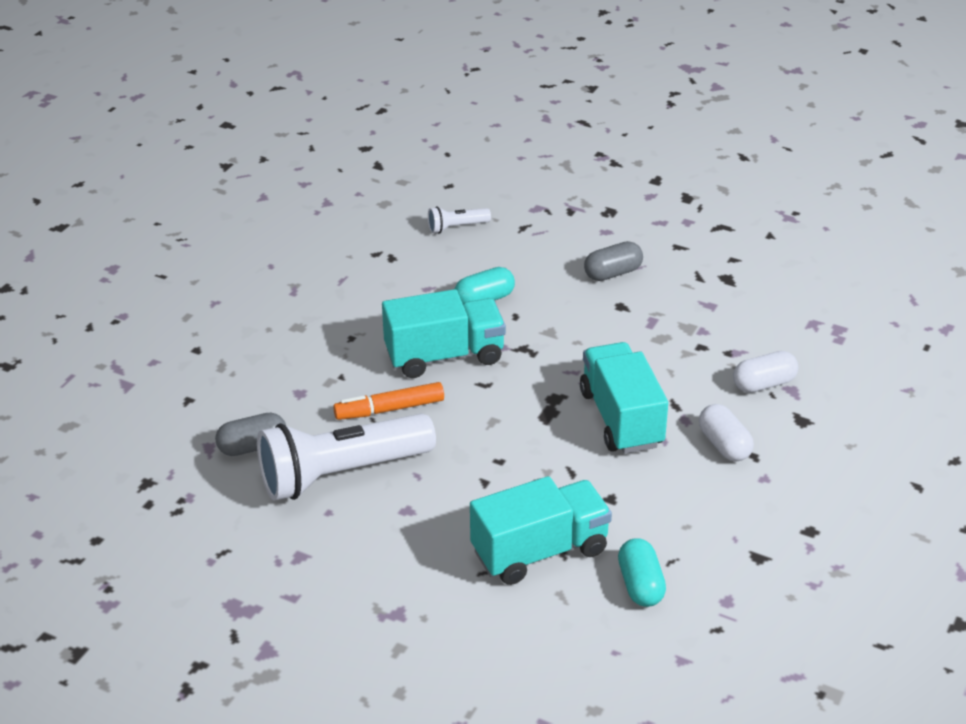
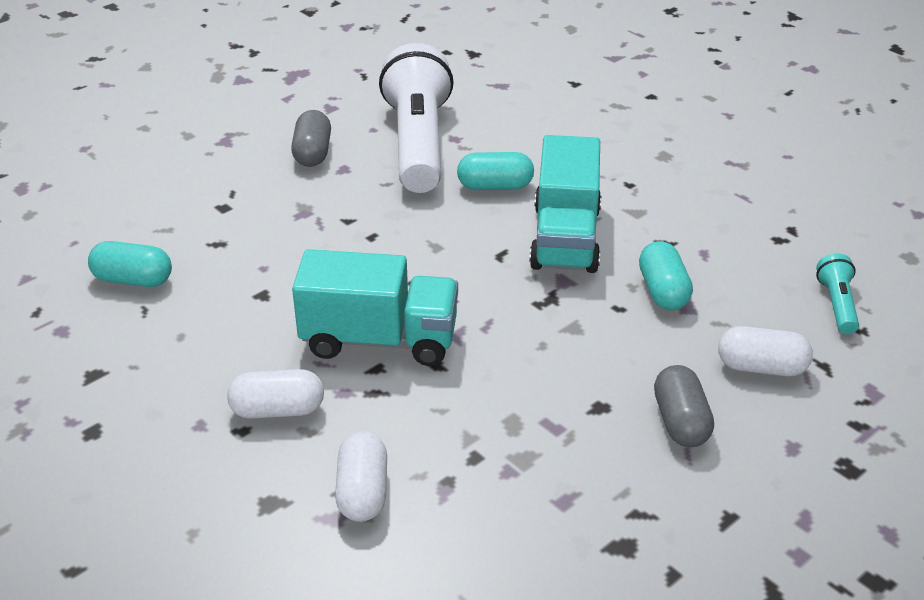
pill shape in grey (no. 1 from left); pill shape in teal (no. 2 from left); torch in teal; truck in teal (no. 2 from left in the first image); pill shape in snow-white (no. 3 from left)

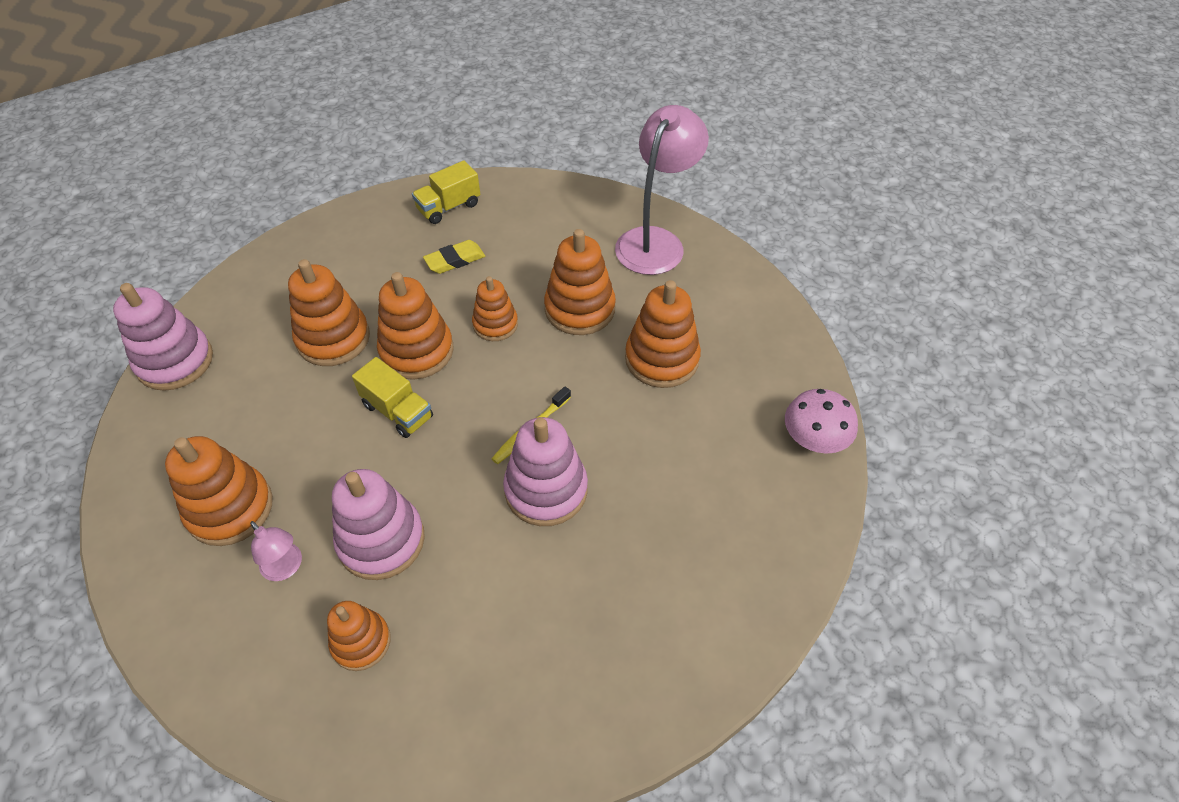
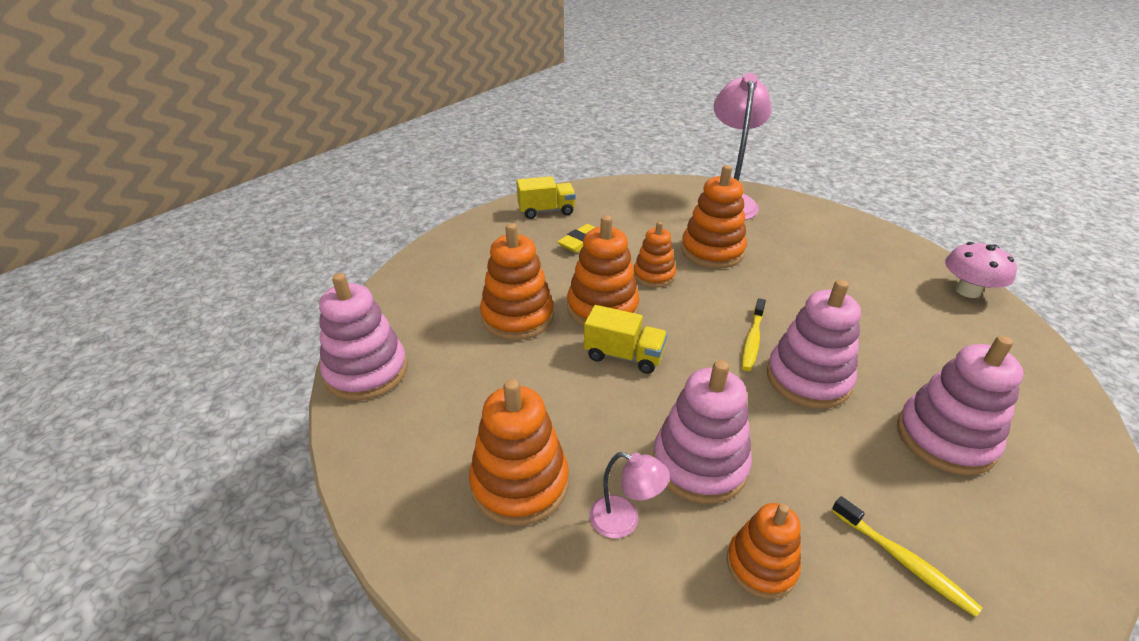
truck in bright yellow (no. 1 from left); stacking rings in orange-coloured (no. 7 from left in the first image); toothbrush in bright yellow (no. 2 from left); stacking rings in pink (no. 4 from left)

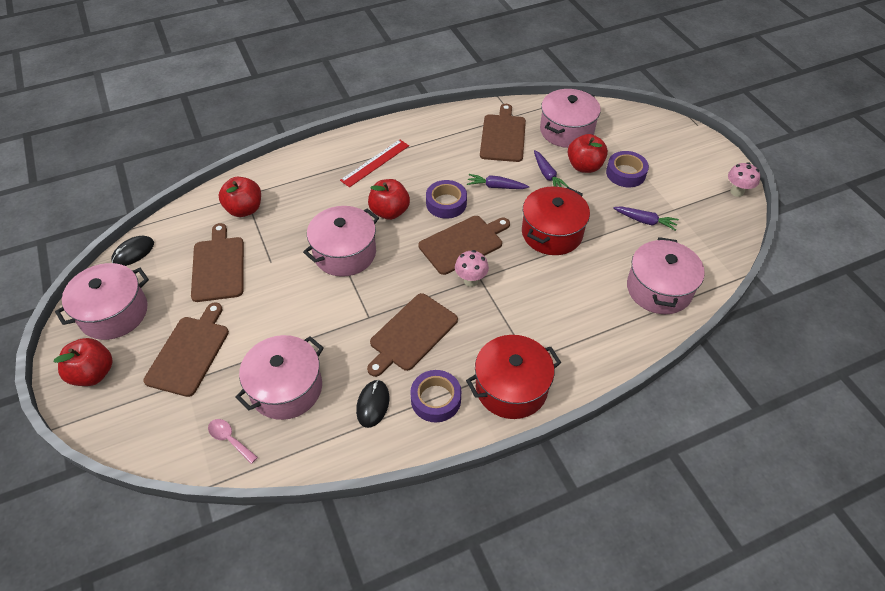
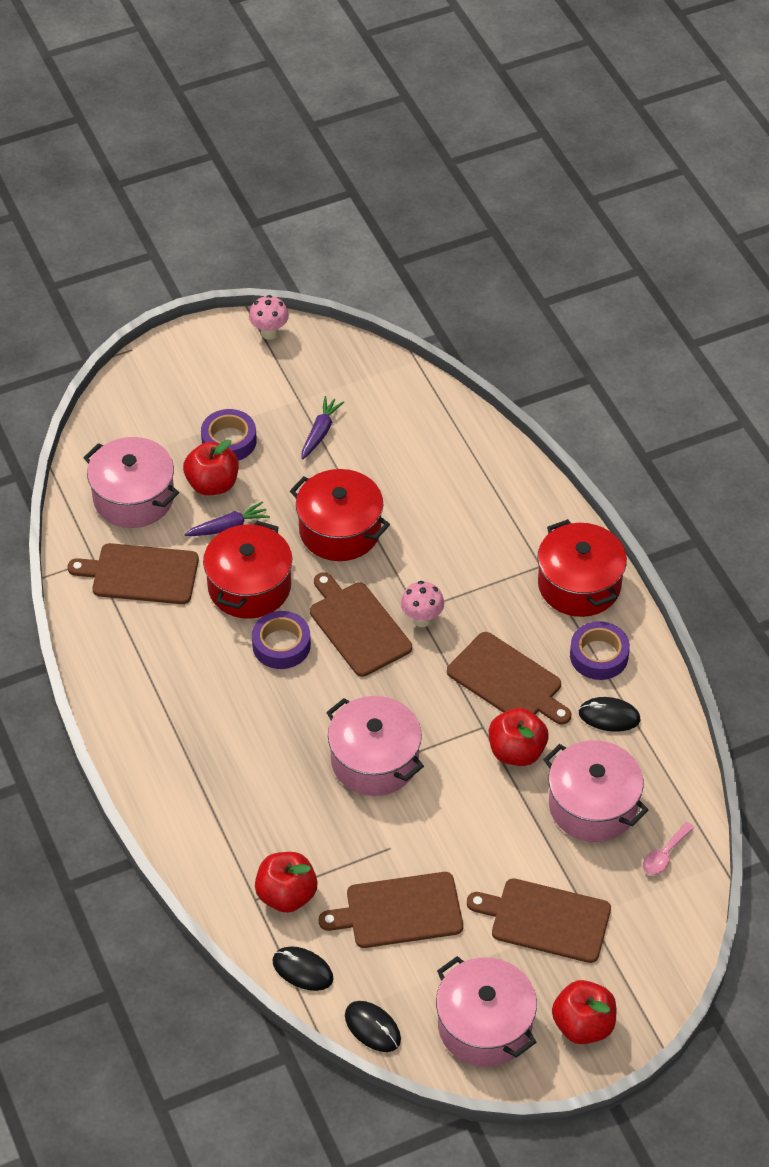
measuring stick in scarlet; toy apple in scarlet (no. 3 from left); pot in scarlet (no. 1 from left); pot in pink (no. 5 from left in the first image); PC mouse in ebony (no. 1 from left)

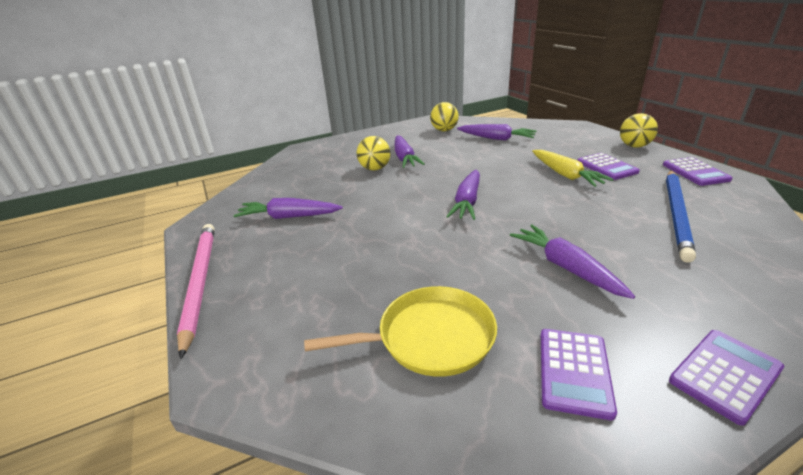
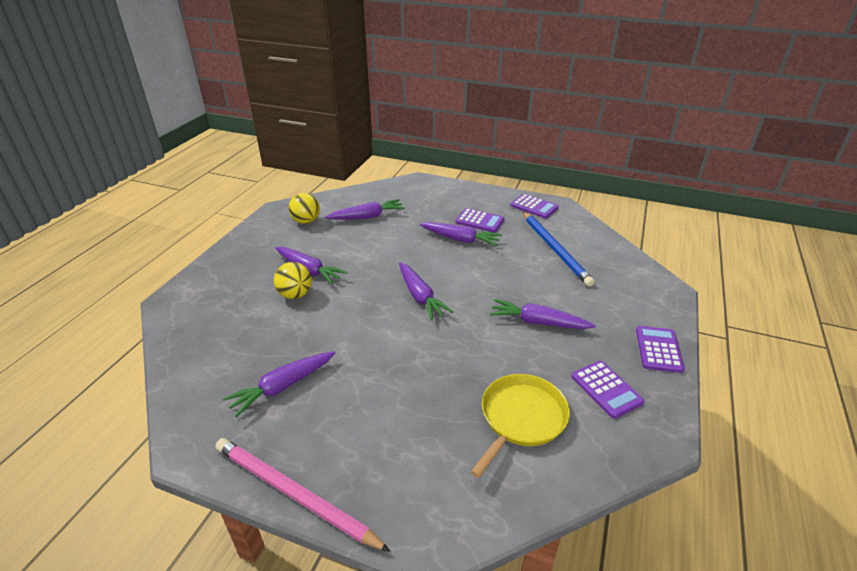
root vegetable in purple (no. 5 from left); play ball in bright yellow (no. 3 from left in the first image)

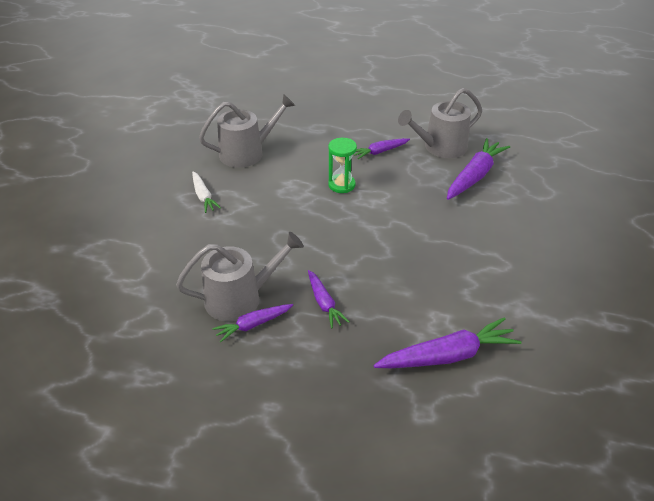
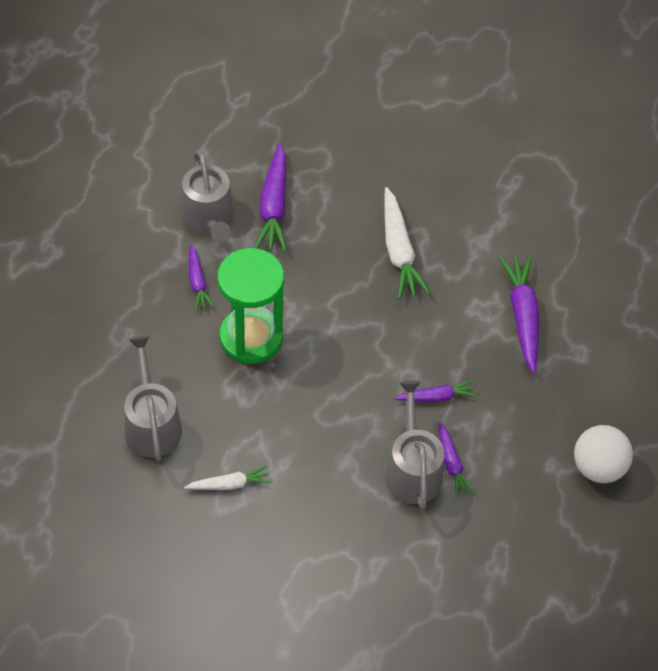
hourglass in leaf-green; root vegetable in purple (no. 2 from left); root vegetable in snow-white (no. 2 from left); play ball in snow-white

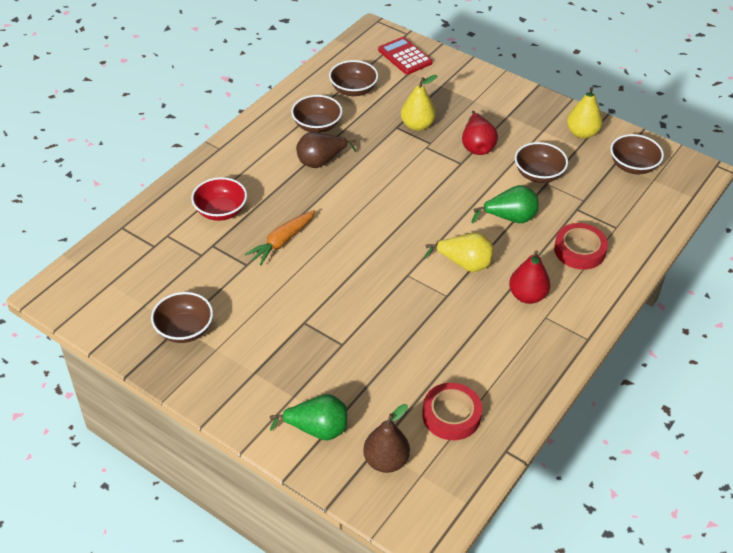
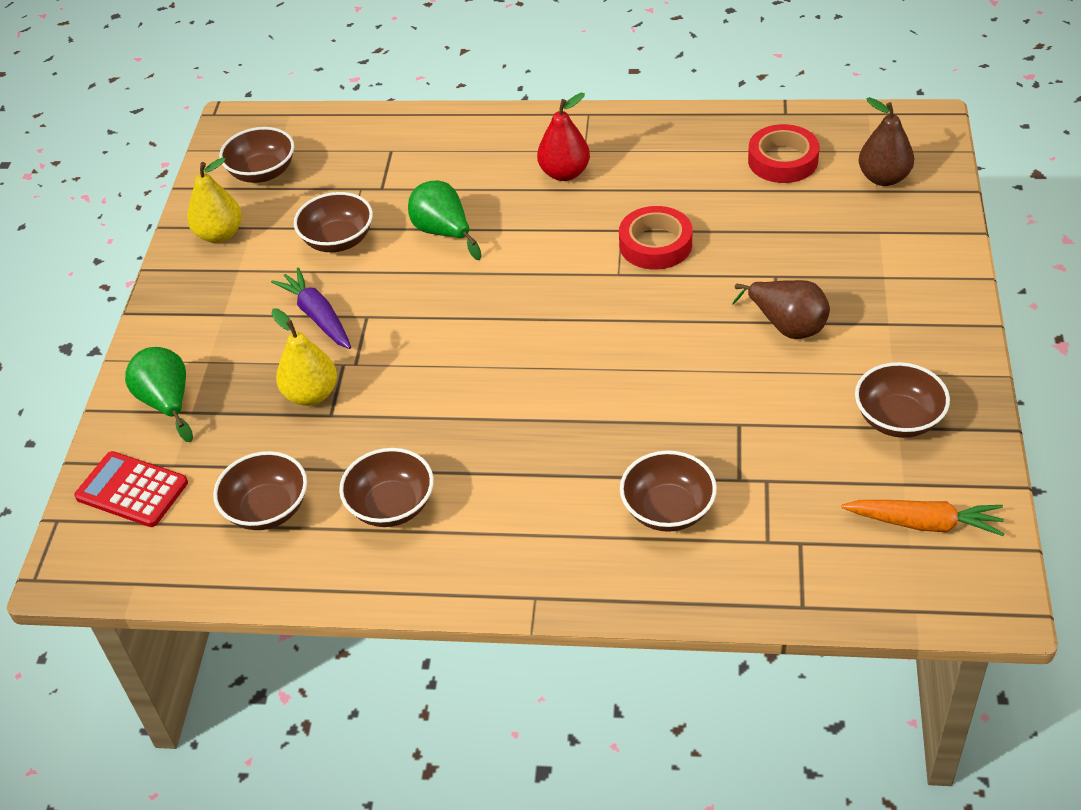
bowl in brown (no. 5 from left); root vegetable in orange-coloured; pear fruit in leaf-green (no. 1 from left); pear fruit in brown (no. 1 from left); pocket calculator in scarlet; pear fruit in bright yellow (no. 2 from left in the first image); root vegetable in purple; sticky tape in scarlet (no. 1 from left)

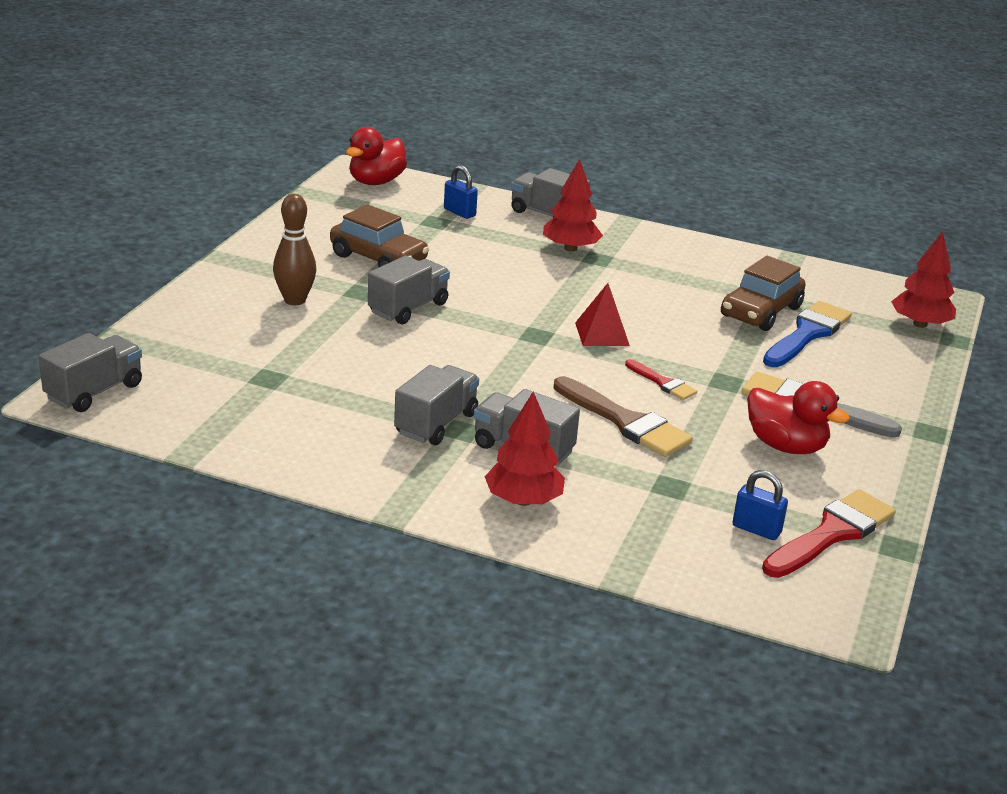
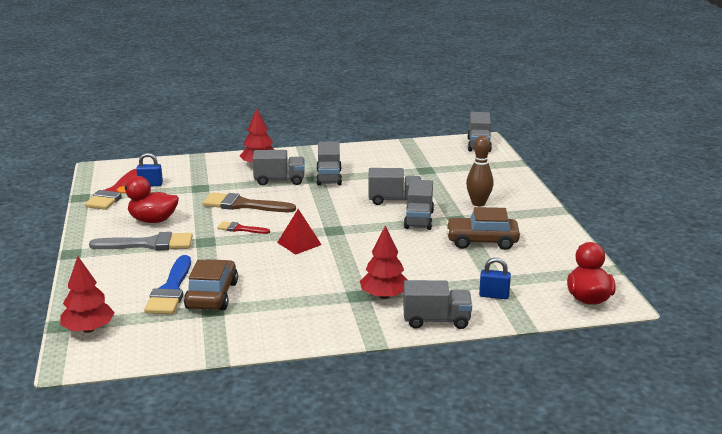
truck in grey (no. 3 from left)

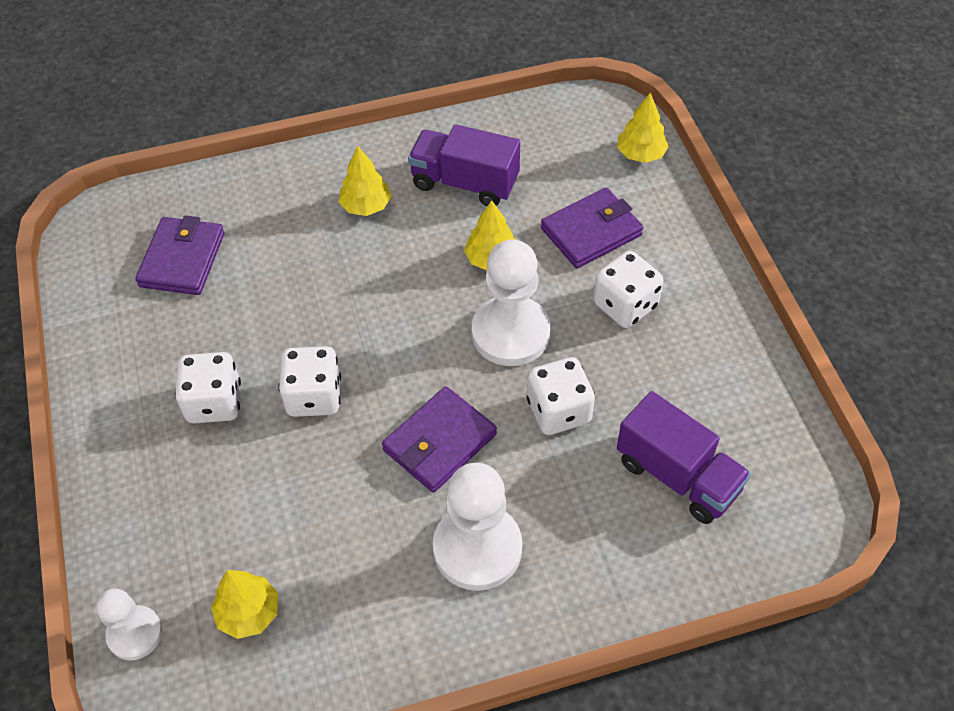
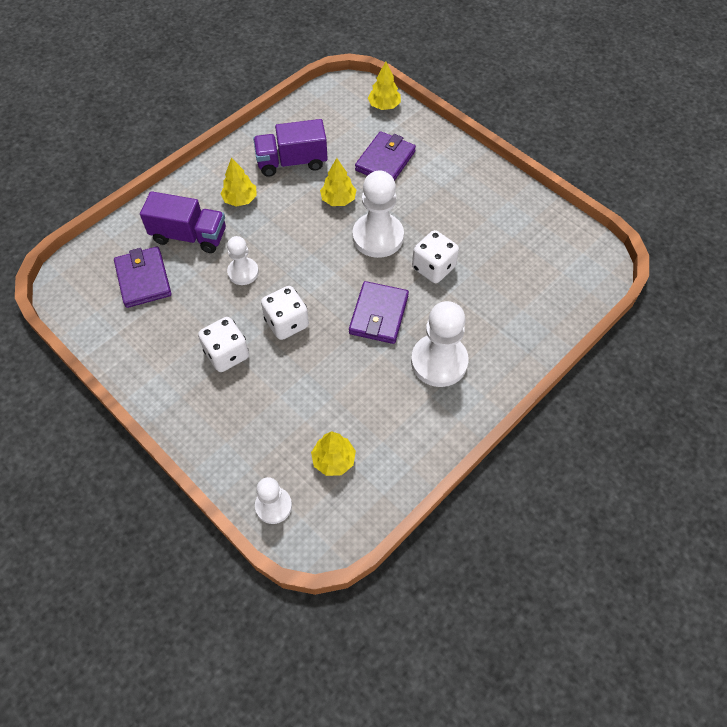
game die in snow-white (no. 4 from left in the first image); truck in purple (no. 1 from left); pawn in snow-white (no. 1 from left)

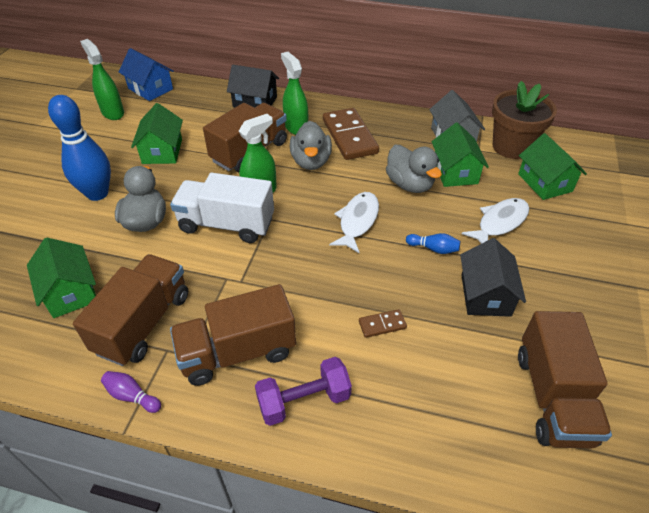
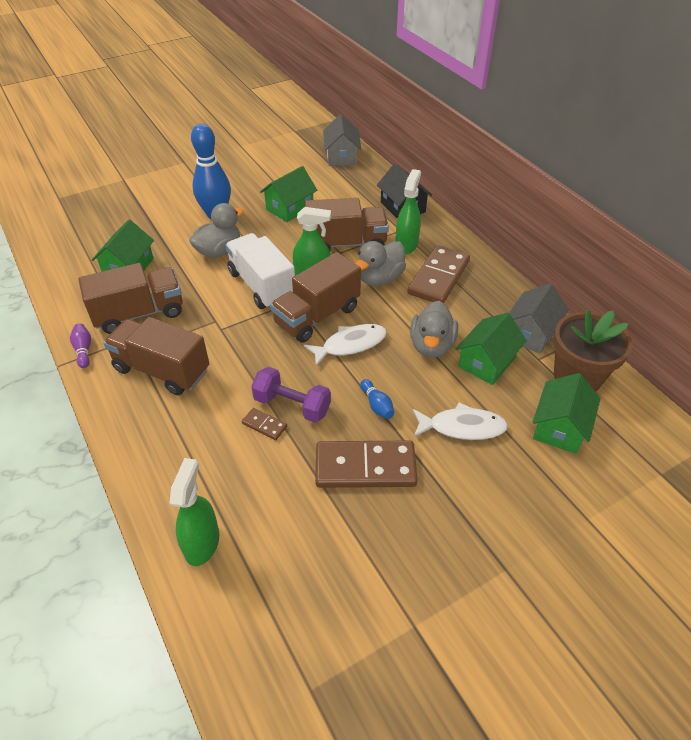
sprayer in leaf-green (no. 1 from left); cottage in grey (no. 1 from left); dumbbell in purple; domino piece in brown (no. 2 from left); truck in brown (no. 3 from left)

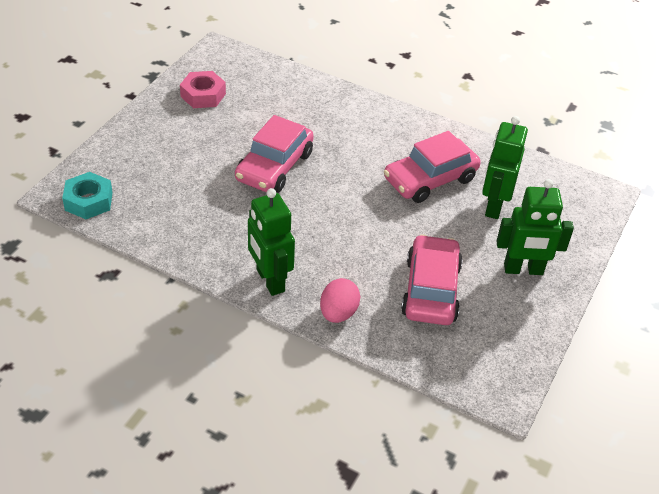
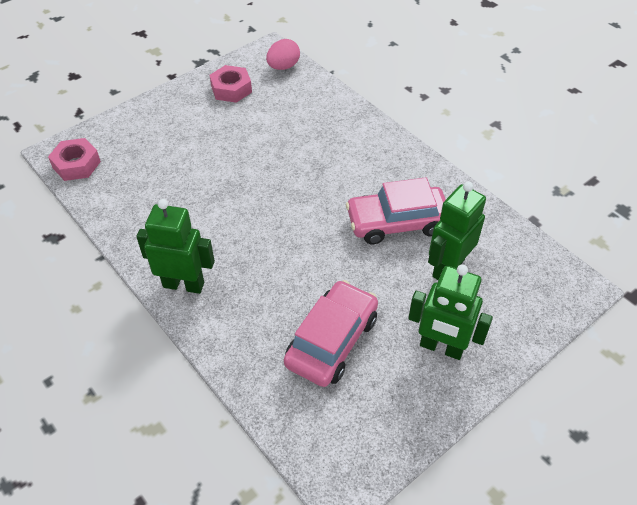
nut in pink (no. 1 from left); car in pink (no. 1 from left in the first image); robot figure in leaf-green (no. 1 from left); egg in pink

